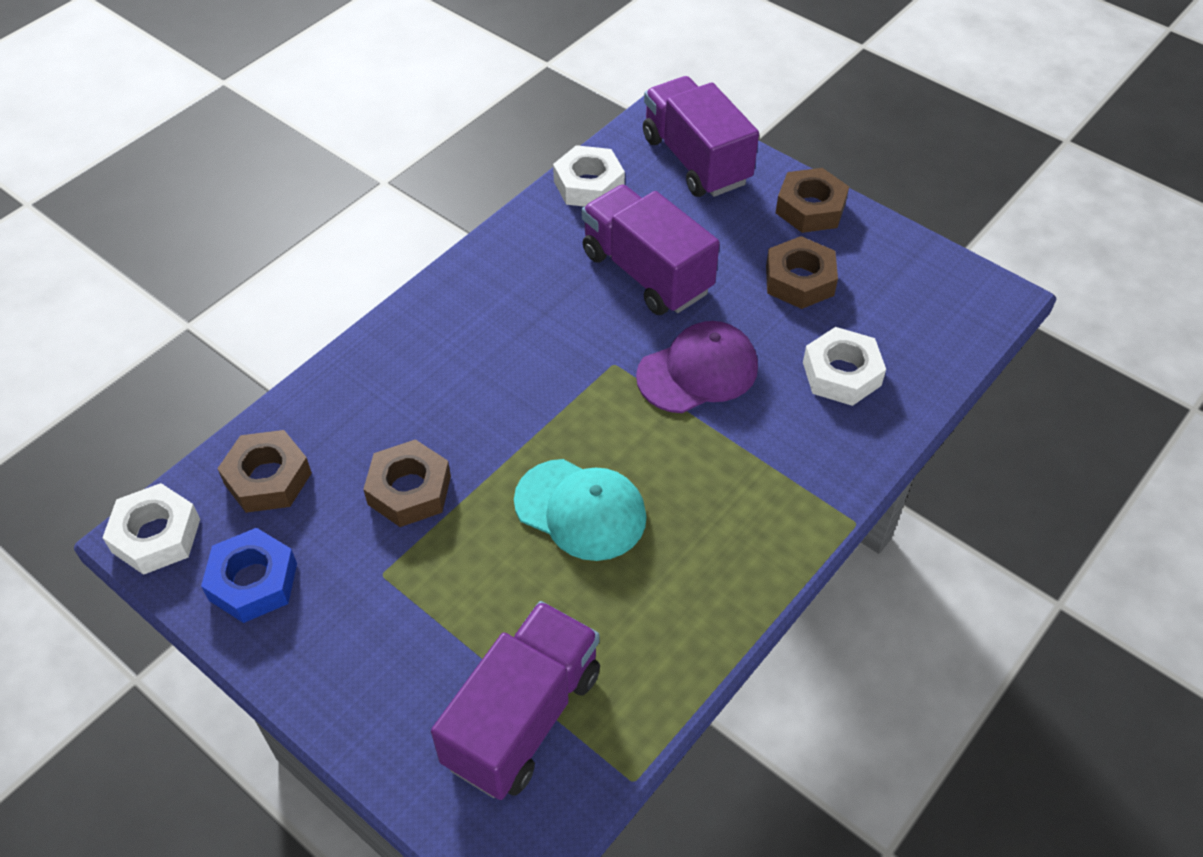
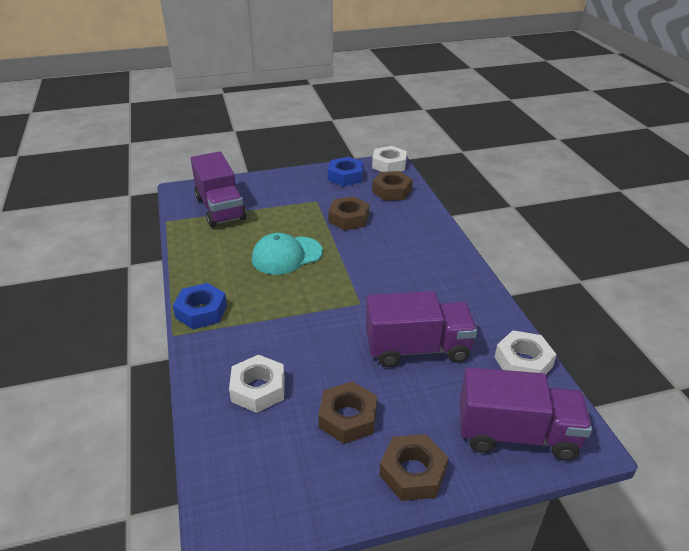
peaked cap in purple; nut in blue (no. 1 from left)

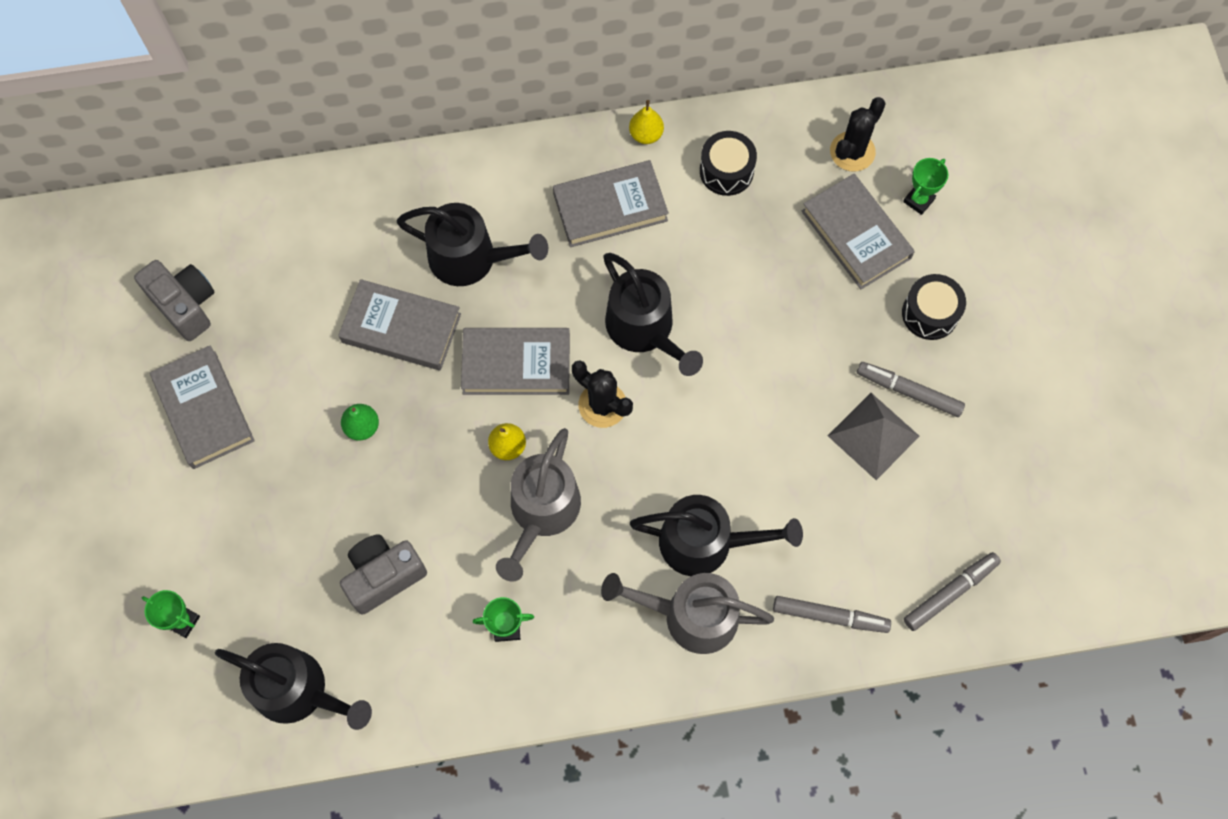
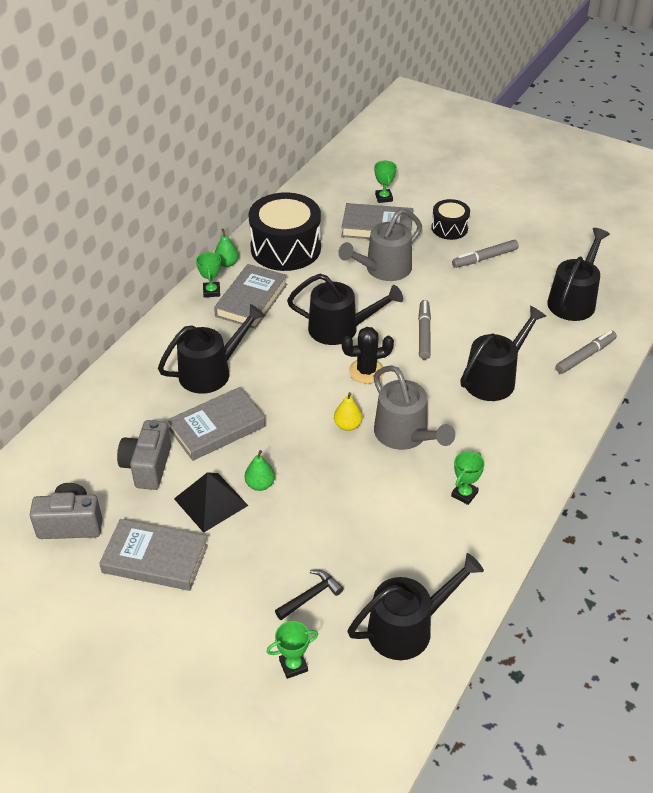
photo camera in grey (no. 2 from left); hardback in grey (no. 3 from left in the first image); watering pot in grey (no. 1 from left); pear fruit in leaf-green (no. 1 from left); toy drum in ebony (no. 1 from left); pyramid in grey; saguaro cactus in ebony (no. 2 from left in the first image); felt pen in grey (no. 1 from left); pyramid in ebony; award cup in leaf-green (no. 1 from left); hammer in ebony; watering pot in ebony (no. 5 from left)

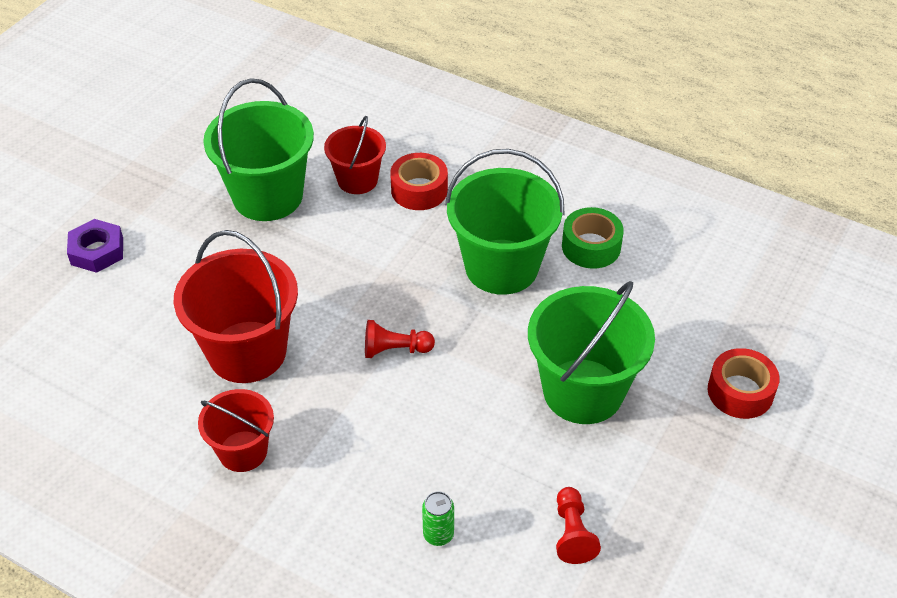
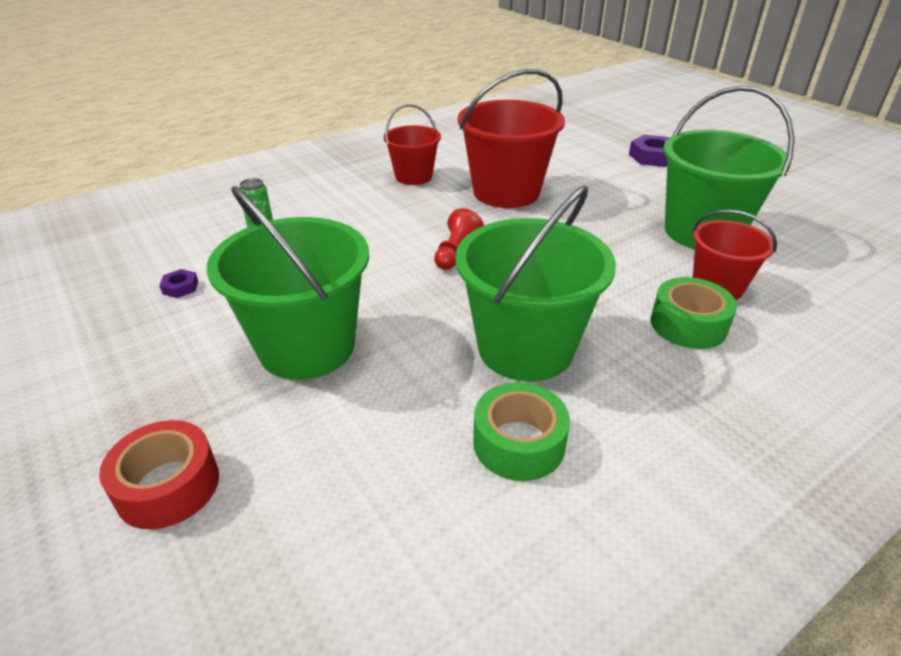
sticky tape in leaf-green (no. 2 from left); nut in purple (no. 1 from left)

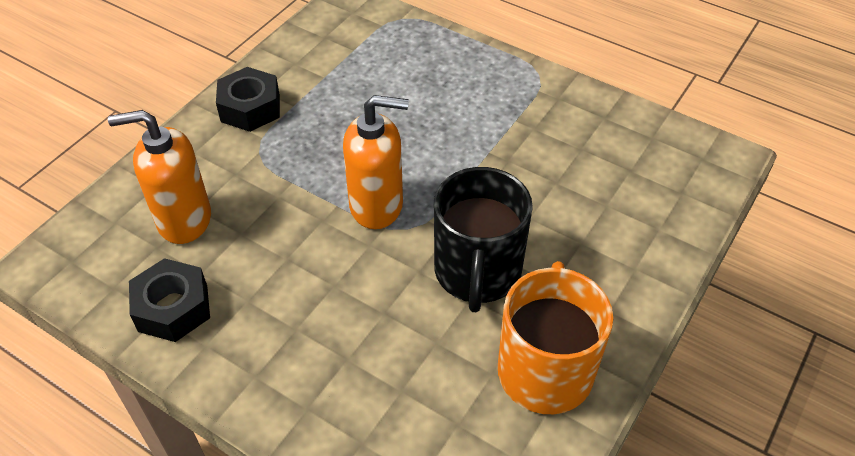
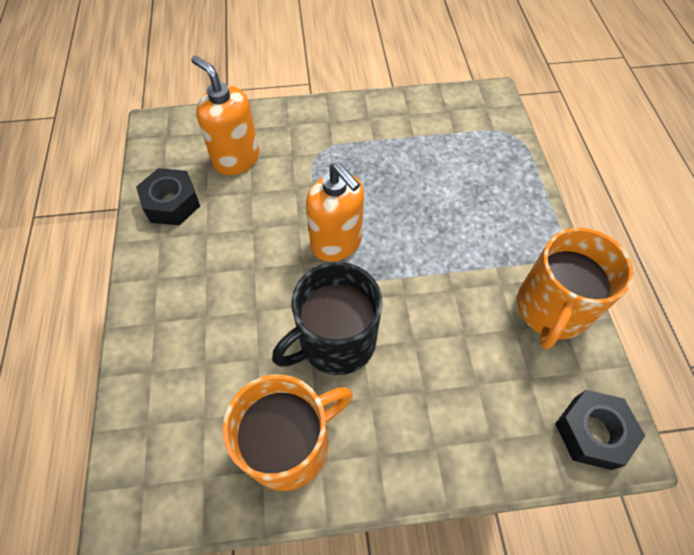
nut in ebony (no. 2 from left); tea mug in orange-coloured (no. 2 from left)

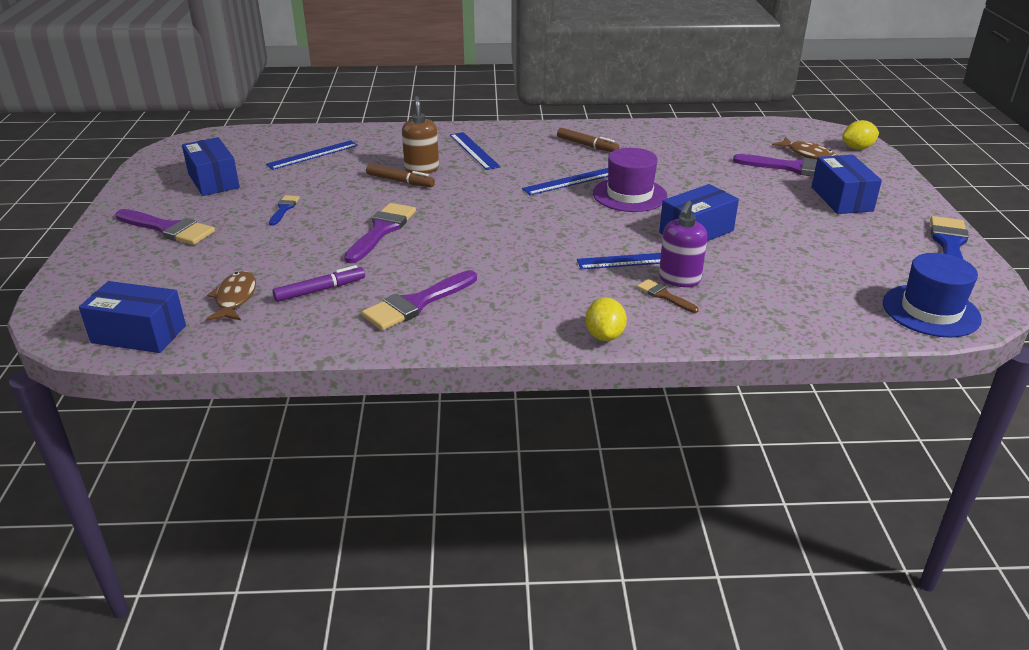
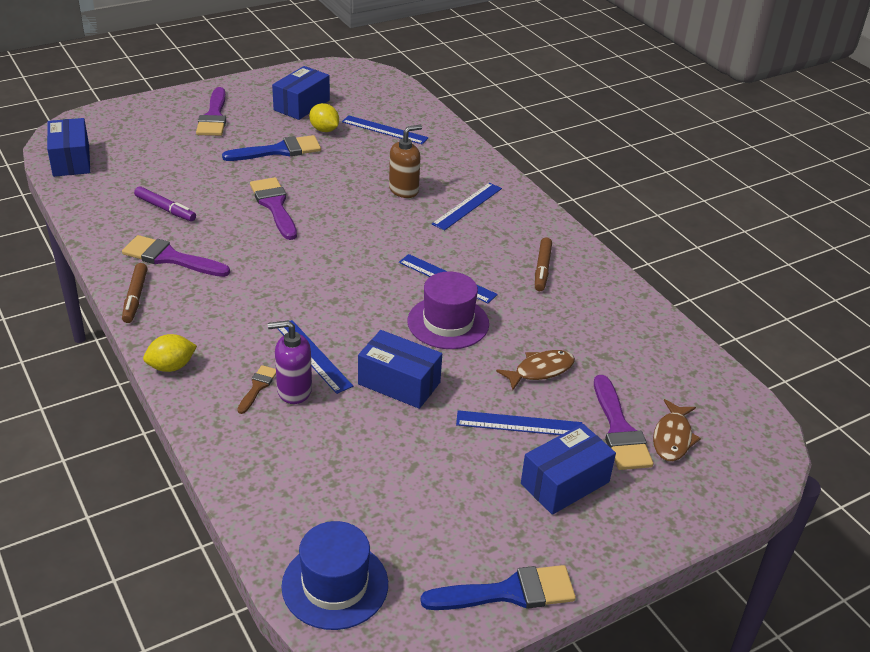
fish figure in brown (no. 1 from left); brush in blue (no. 1 from left); brush in purple (no. 3 from left); felt pen in brown (no. 1 from left); lemon in bright yellow (no. 2 from left); measuring stick in blue (no. 5 from left)

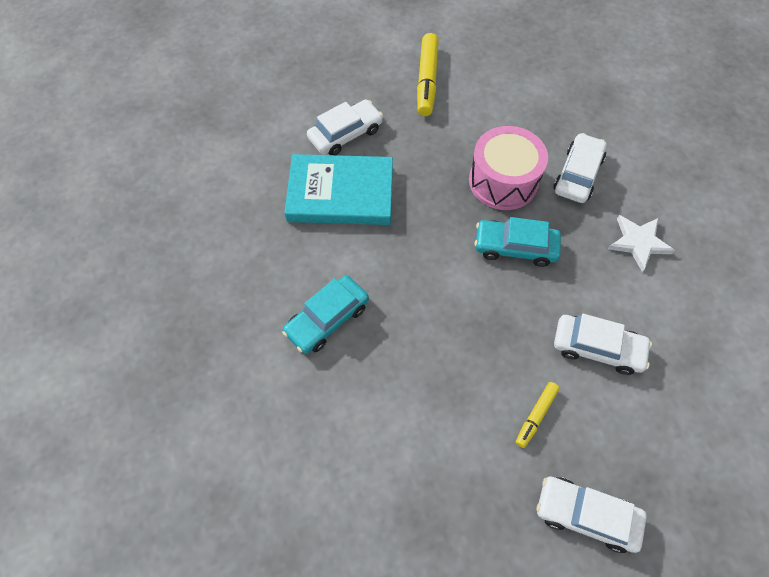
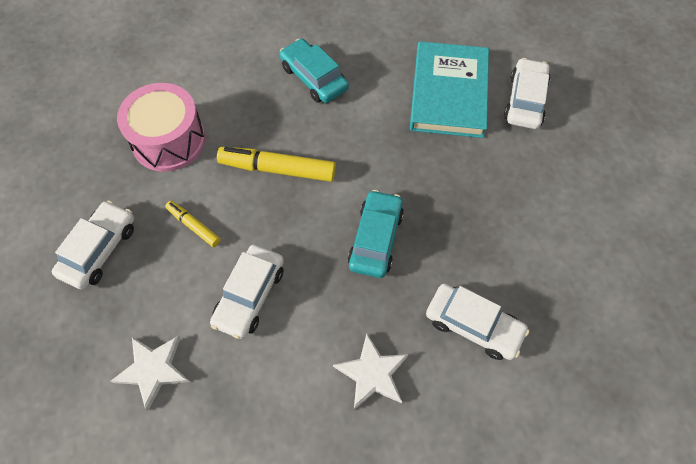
car in snow-white (no. 4 from left); felt pen in bright yellow (no. 2 from left); toy drum in pink; five-pointed star in snow-white (no. 1 from left)

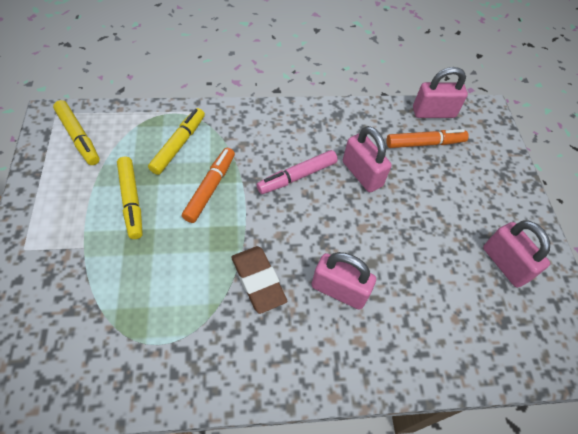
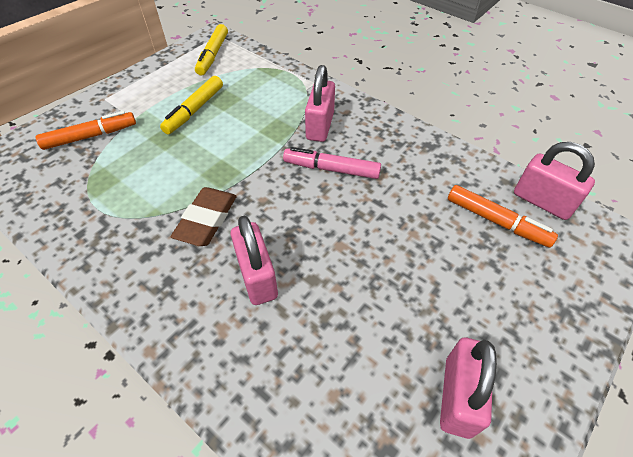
felt pen in bright yellow (no. 3 from left in the first image); felt pen in orange-coloured (no. 1 from left); padlock in pink (no. 2 from left)

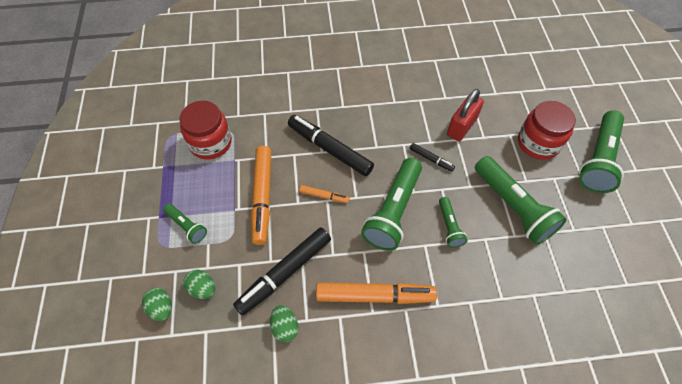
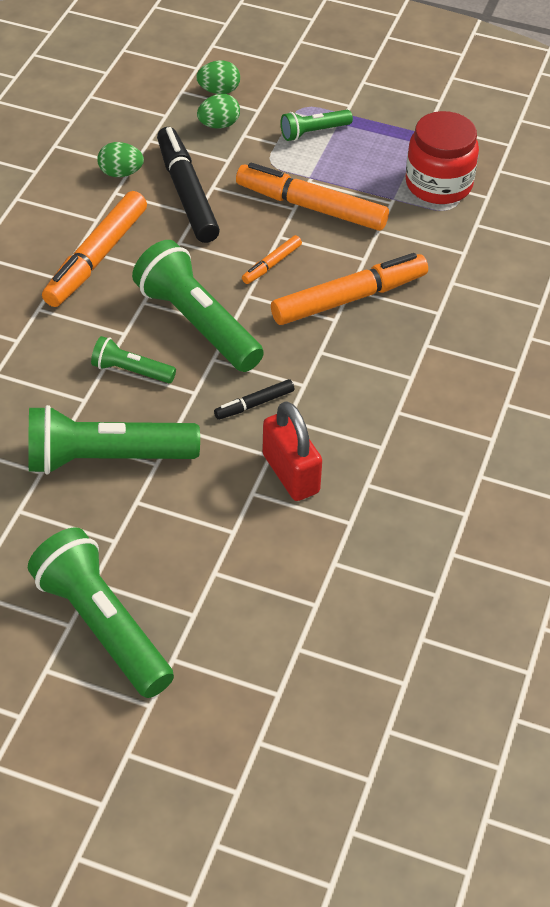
felt pen in orange-coloured (no. 4 from left); jam jar in scarlet (no. 2 from left in the first image)

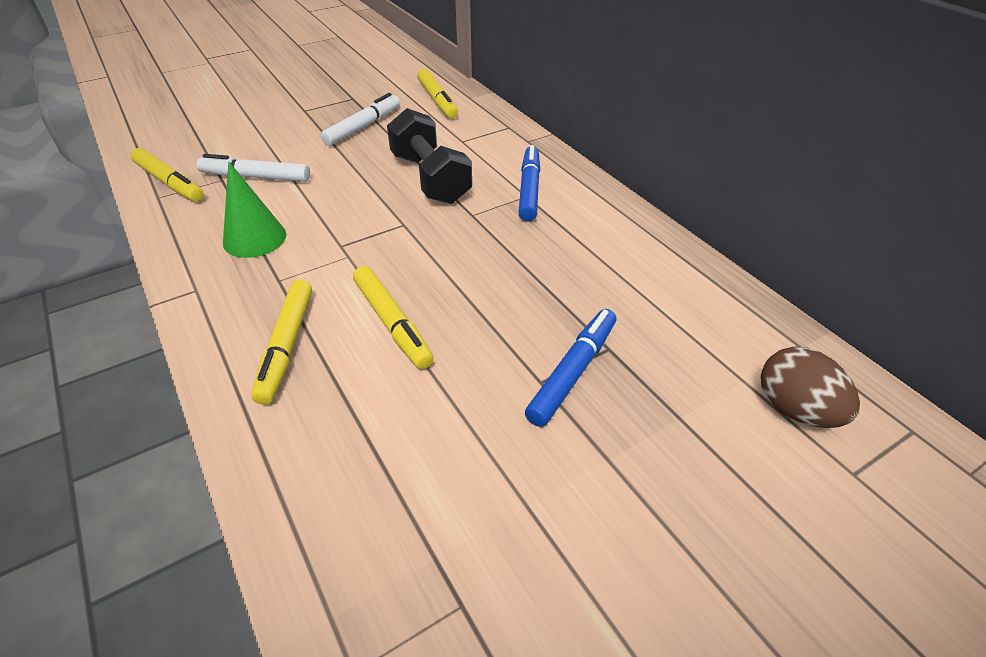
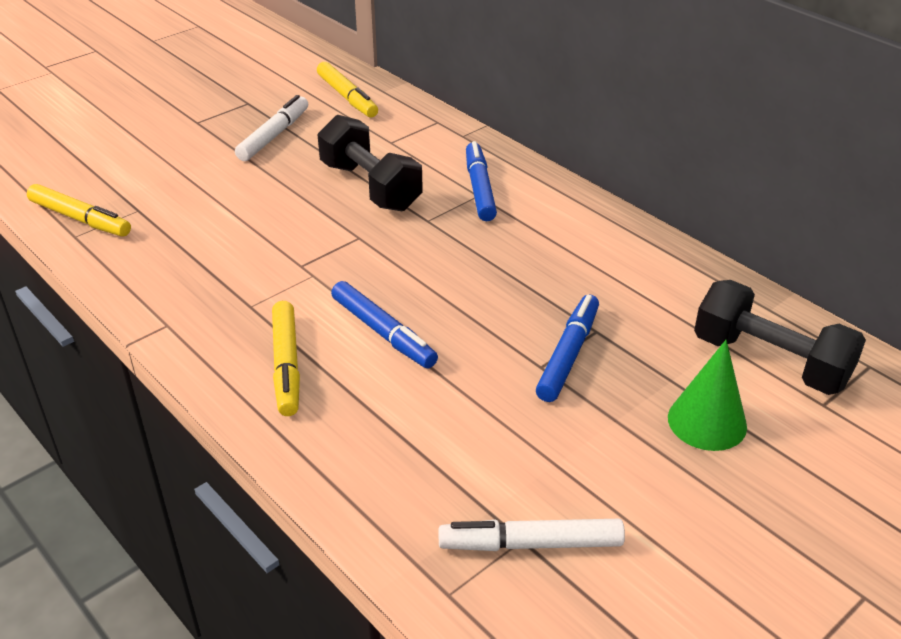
felt pen in snow-white (no. 2 from left); cone in leaf-green; felt pen in blue (no. 1 from left); dumbbell in ebony (no. 2 from left)

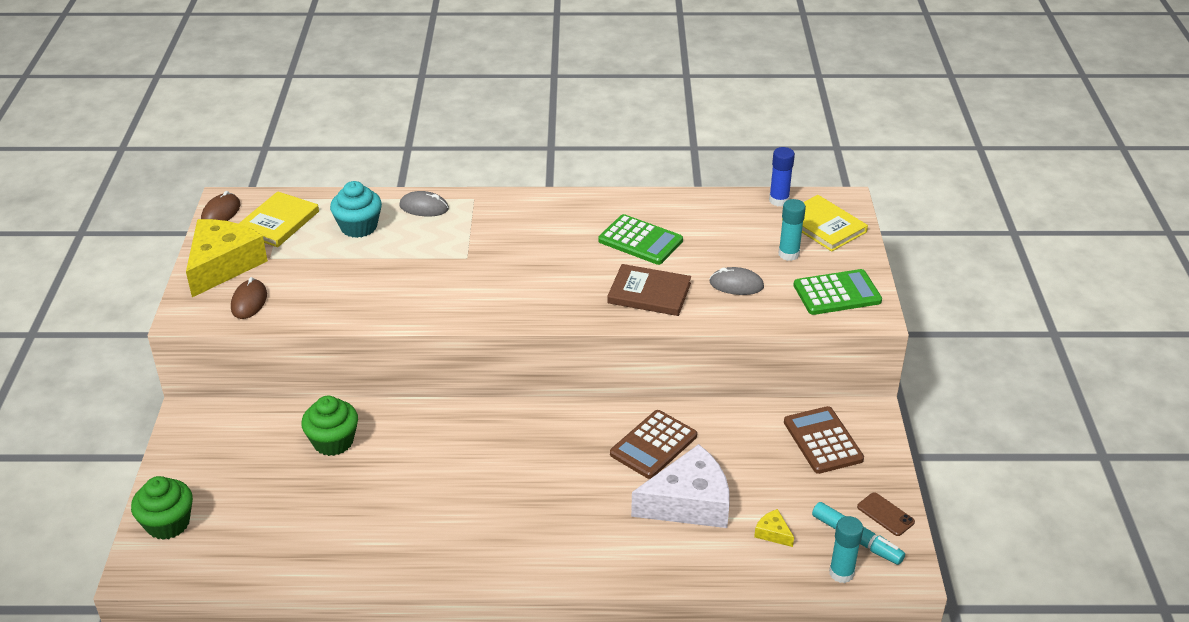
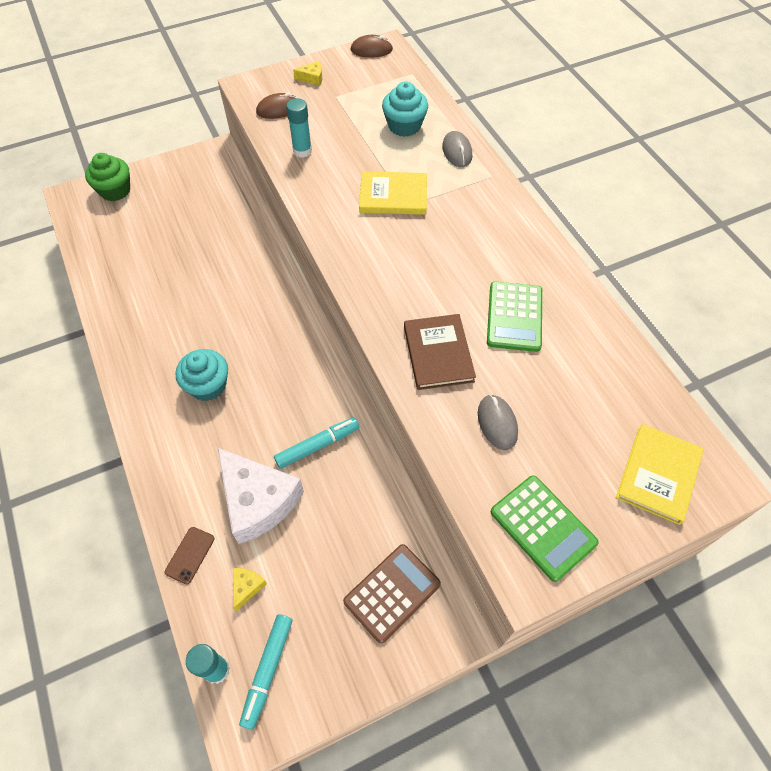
piece of cheese in bright yellow (no. 2 from left); hardback in bright yellow (no. 1 from left); fairy cake in leaf-green (no. 2 from left in the first image); felt pen in teal (no. 2 from left); stick of glue in blue; stick of glue in teal (no. 2 from left); smartphone in brown; fairy cake in teal (no. 1 from left)

